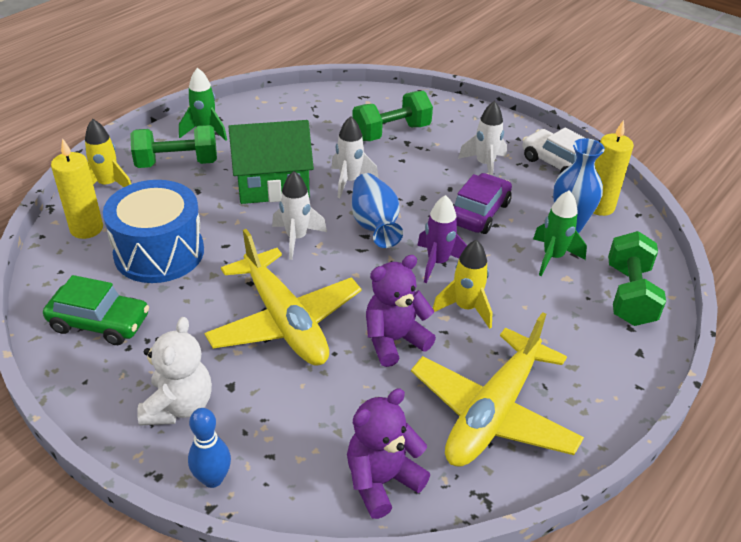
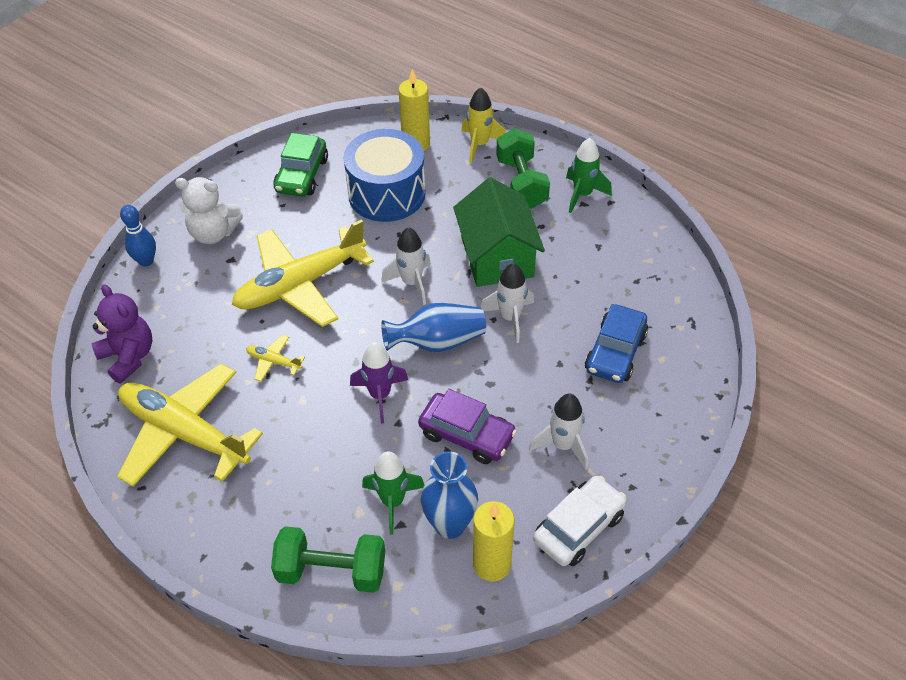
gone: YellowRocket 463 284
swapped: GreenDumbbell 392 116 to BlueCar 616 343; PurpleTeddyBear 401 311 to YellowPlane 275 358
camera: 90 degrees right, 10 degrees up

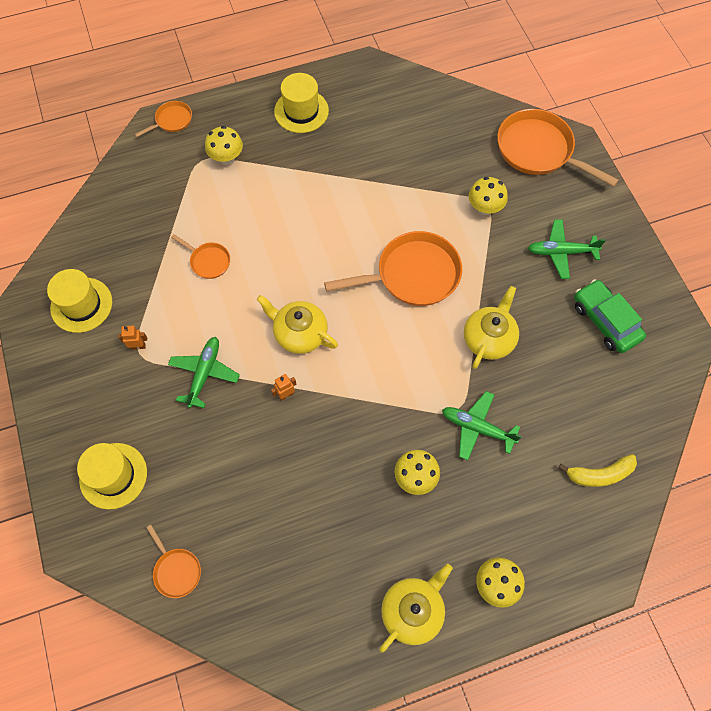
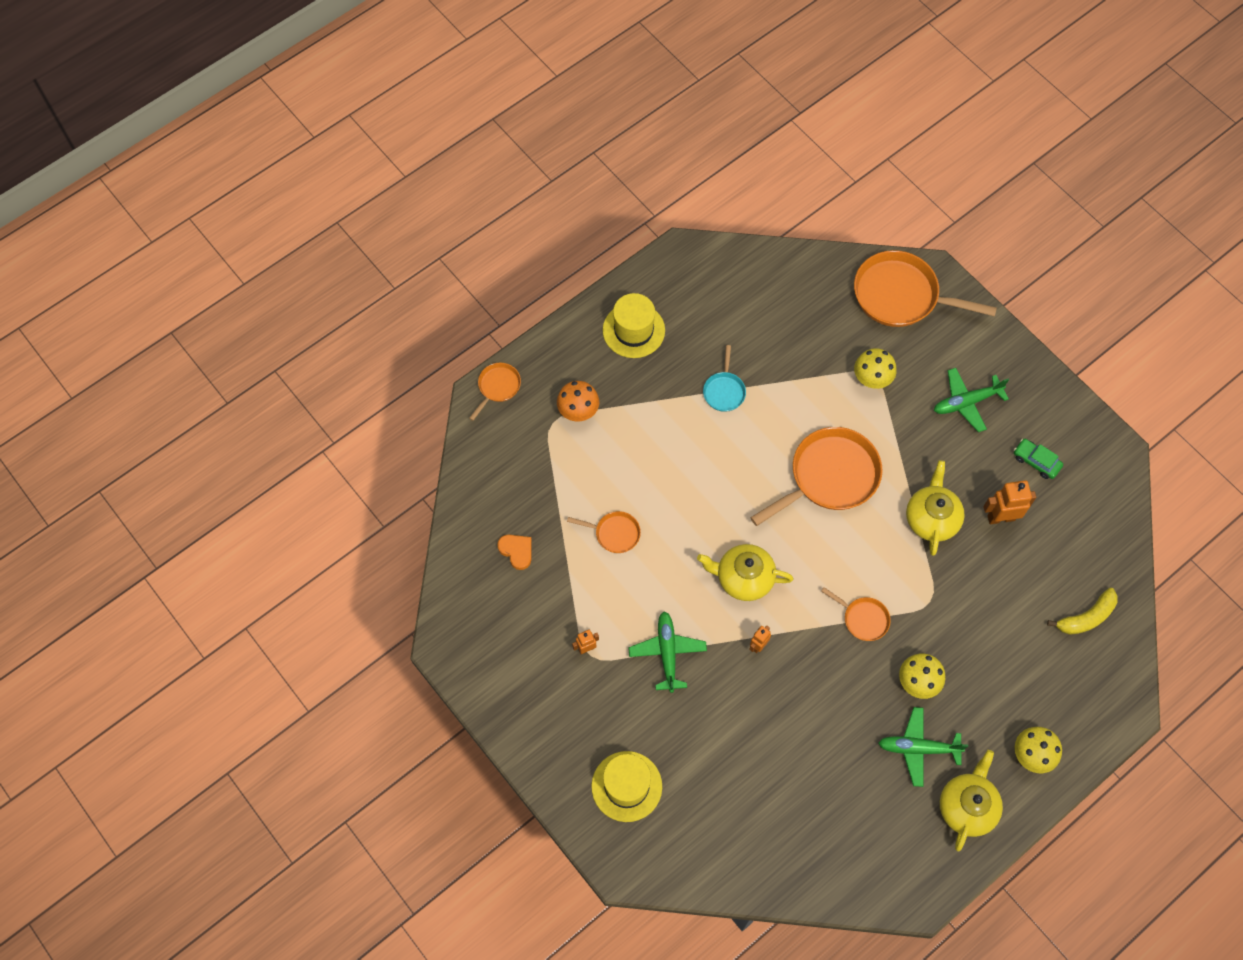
gone: YellowHat 79 301
new: OrangeHeart 514 552; TurquoisePan 724 378; OrangeRobot 1009 502
shifted: OrangePan 173 561 to 856 614; GreenPlane 482 425 to 923 747
repainted: YellowMushroom 224 145 to OrangeMushroom 578 401
scaled: GreenCar 610 316 = 1038 459 x0.60
camera: 20 degrees left, 0 degrees up

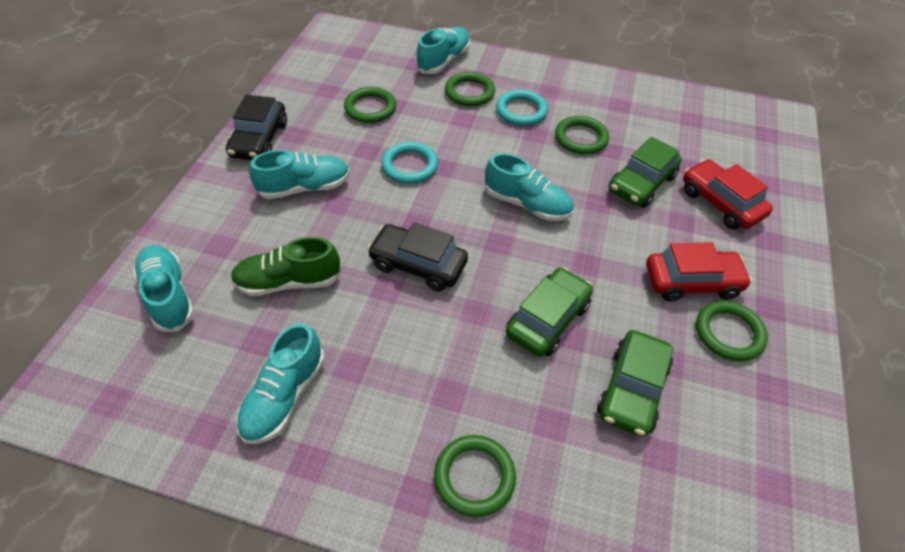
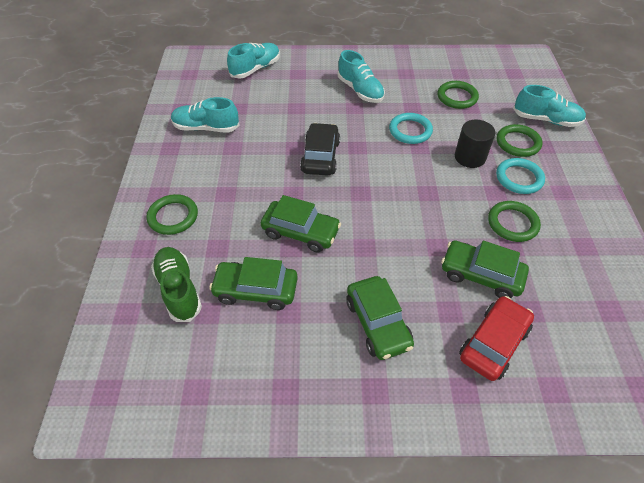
gone: BlackCar 256 127; TurquoiseShoe 529 187; GreenRing 732 331
new: BlackCylinder 475 143
shifted: GreenShoe 286 266 to 176 284
repainted: RedCar 699 272 to GreenCar 380 318
camera: 75 degrees right, 0 degrees up

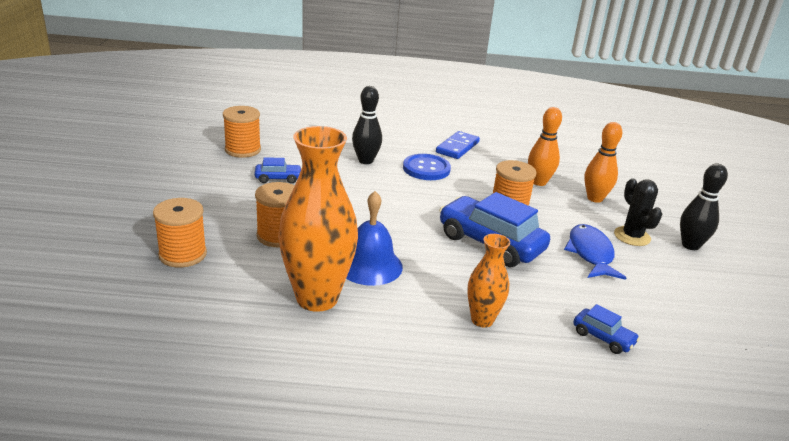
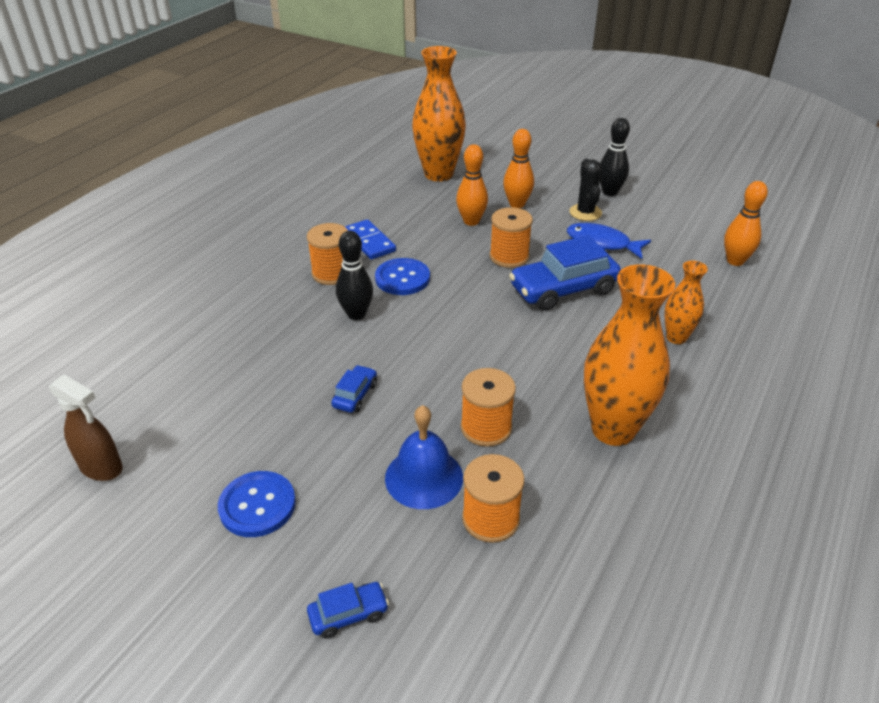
new: BrownSprayBottle 86 427; BlueButton 257 504; OrangeVase 439 114; OrangeBowlingPin 746 223
shifted: OrangeSpool 242 132 to 327 254; BlueBell 374 238 to 424 457; BlueCar 606 329 to 348 610
rotated: BlackCactus 638 212 = 585 190 75 degrees clockwise
camera: 60 degrees left, 10 degrees up

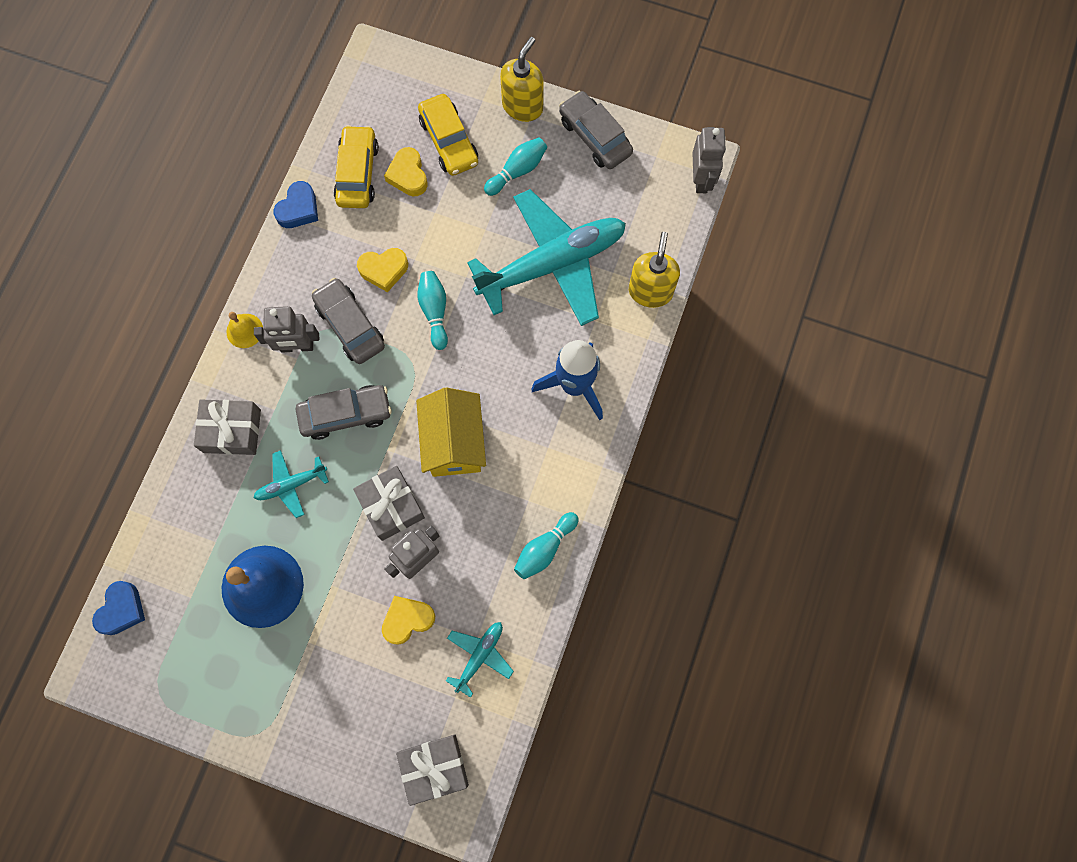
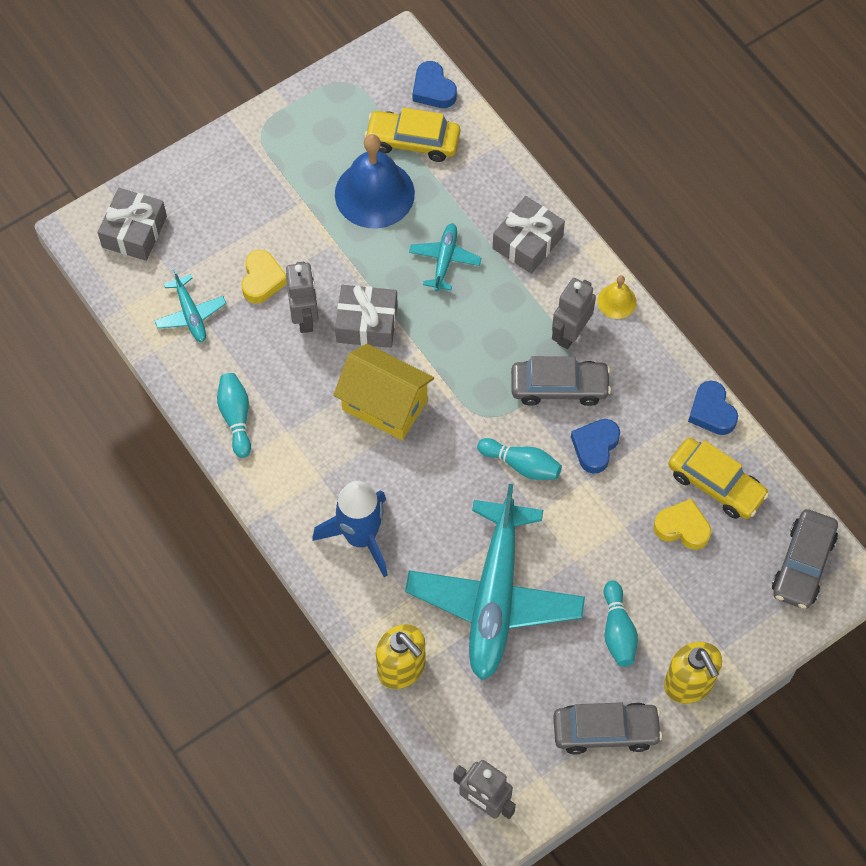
shifted: GreyCar 344 412 to 805 559; YellowCar 448 135 to 412 134
repainted: YellowHeart 382 270 to BlueHeart 595 446
camera: 125 degrees right, 10 degrees down

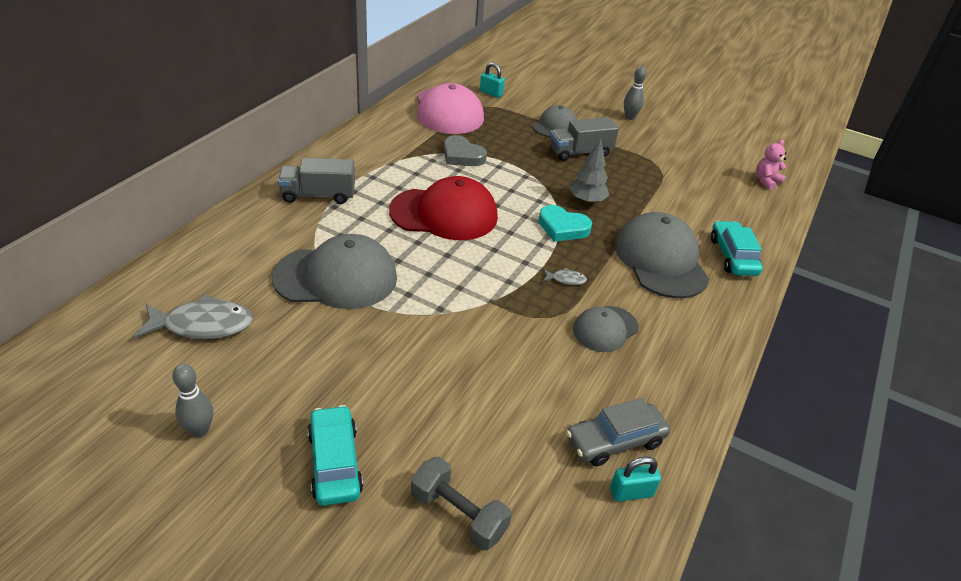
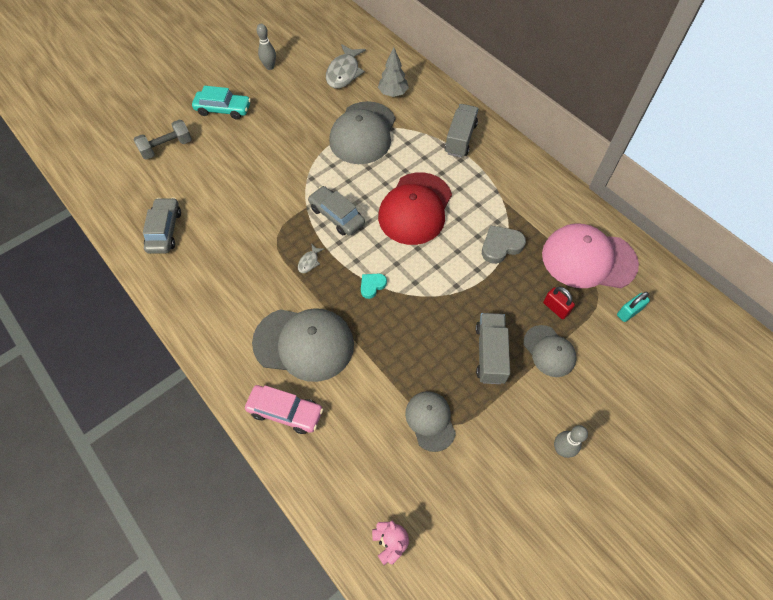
gone: TurquoisePadlock 635 479
new: GreyCar 336 211; RedPadlock 559 303
shifted: GreyTree 589 171 to 393 72; GreyCap 606 329 to 430 421
repainted: TurquoiseCar 737 248 to PinkCar 284 409
scaled: TurquoiseHeart 565 223 = 374 286 x0.62
camera: 115 degrees right, 20 degrees up

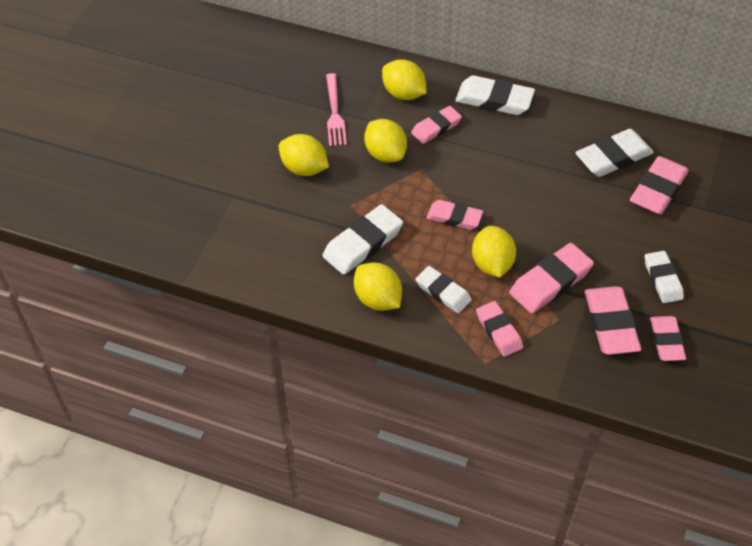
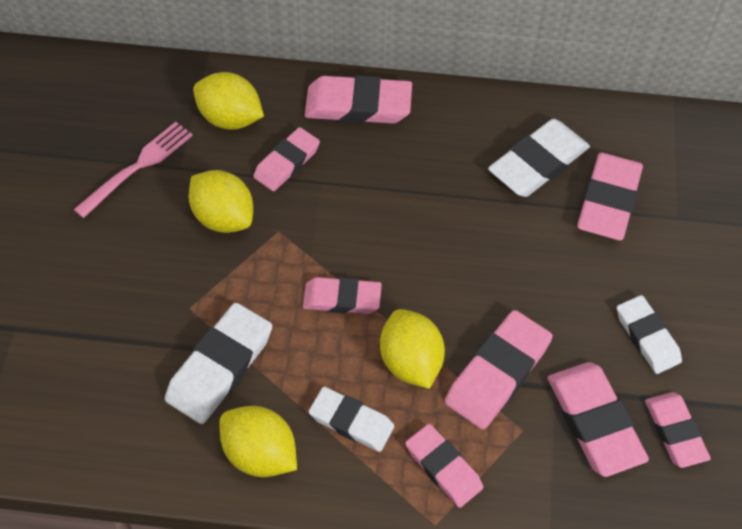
gone: YellowLemon 304 155
repainted: WhiteEraser 495 95 to PinkEraser 358 99
rotated: PinkFork 336 109 = 133 170 120 degrees counterclockwise
camera: 15 degrees left, 5 degrees up

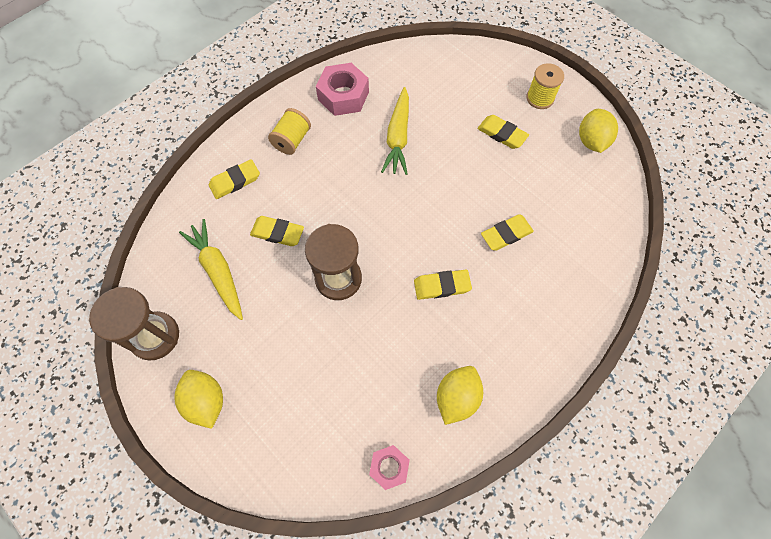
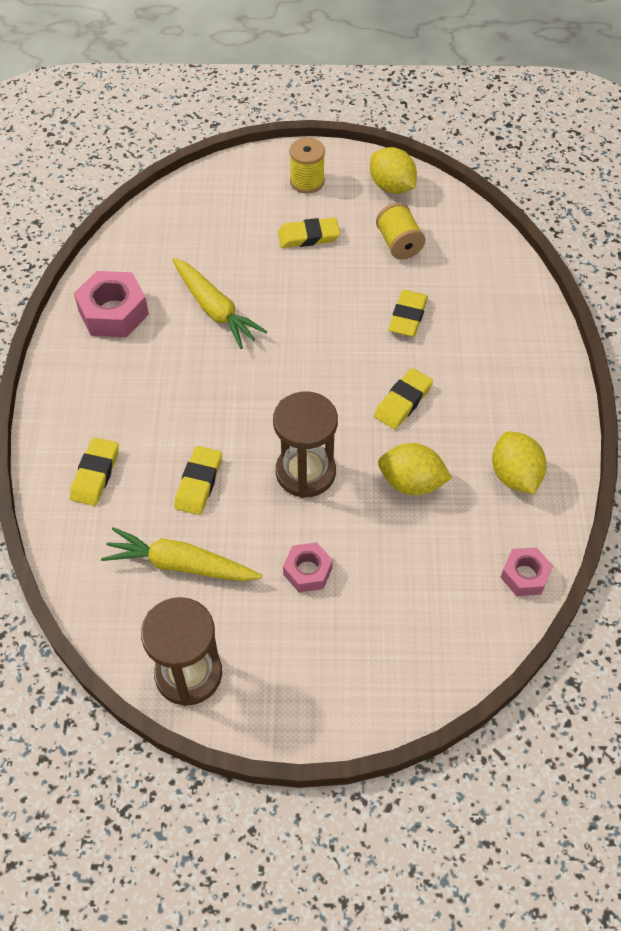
new: PinkNut 308 567
shifted: YellowLemon 198 399 to 415 469; YellowSpool 289 131 to 400 231
rotated: YellowEraser 277 231 = 198 480 45 degrees counterclockwise
camera: 45 degrees left, 10 degrees down

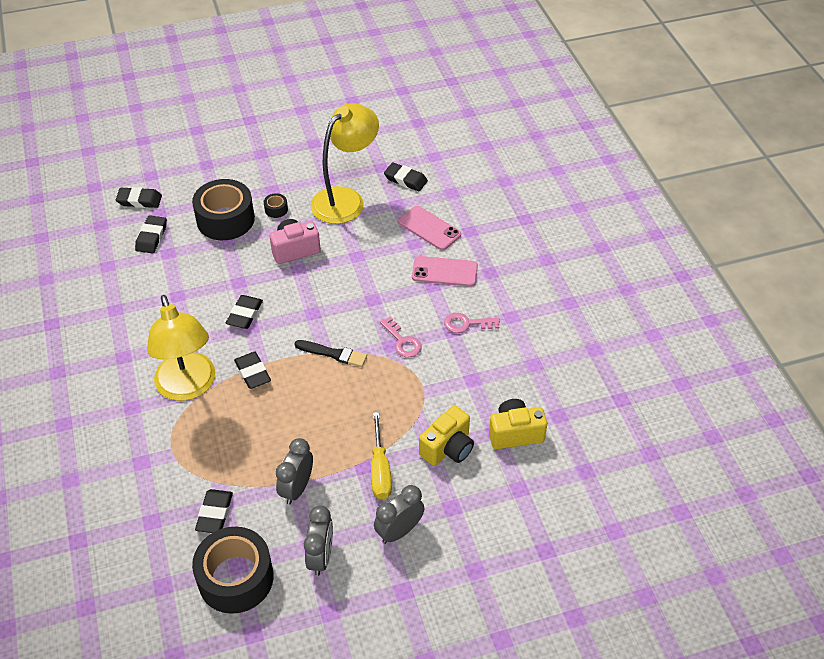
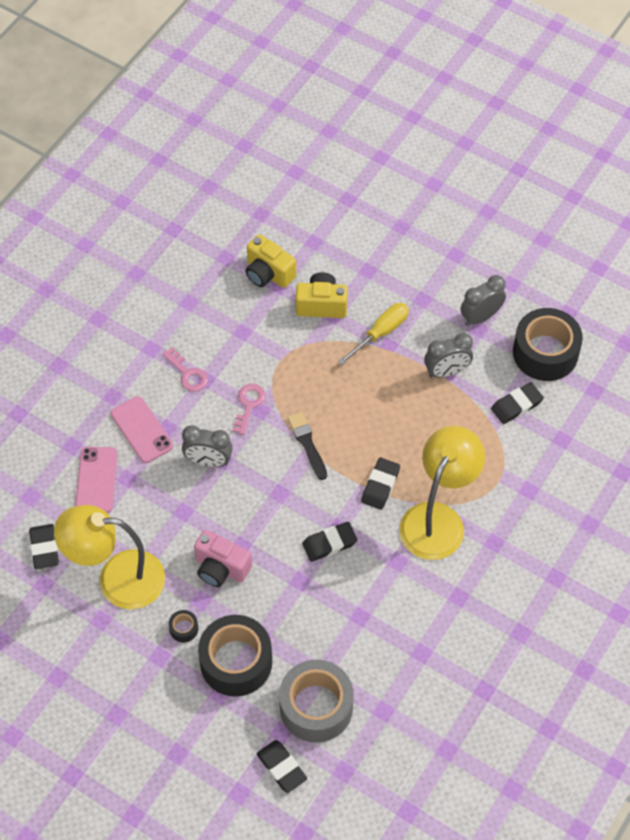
shifted: GreyClock 399 514 to 207 446
swapped: BlackEraser 151 234 to GreyTape 316 701
camera: 130 degrees left, 10 degrees up

